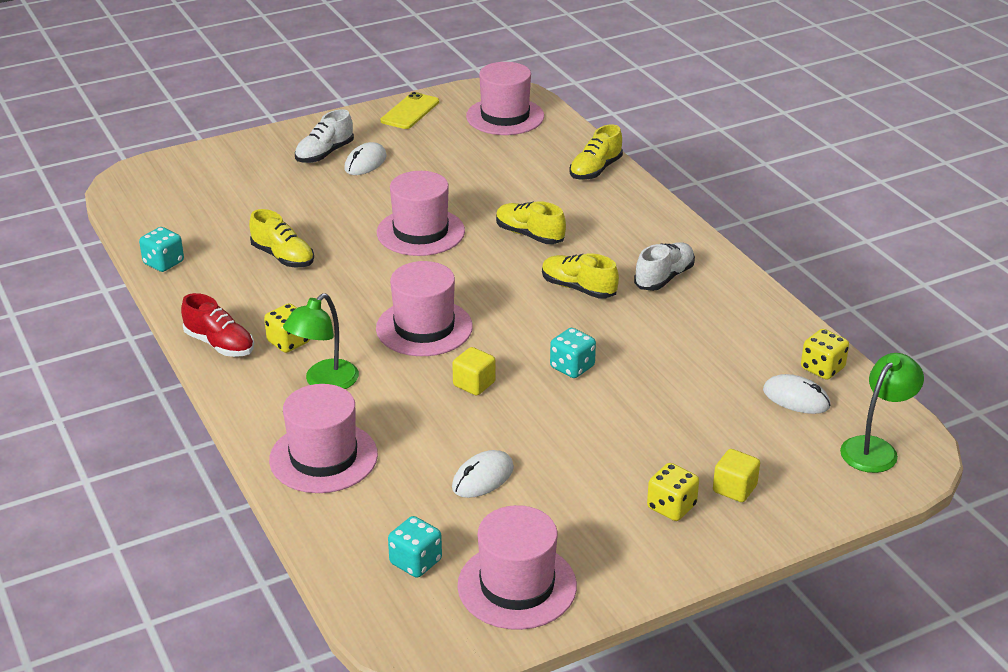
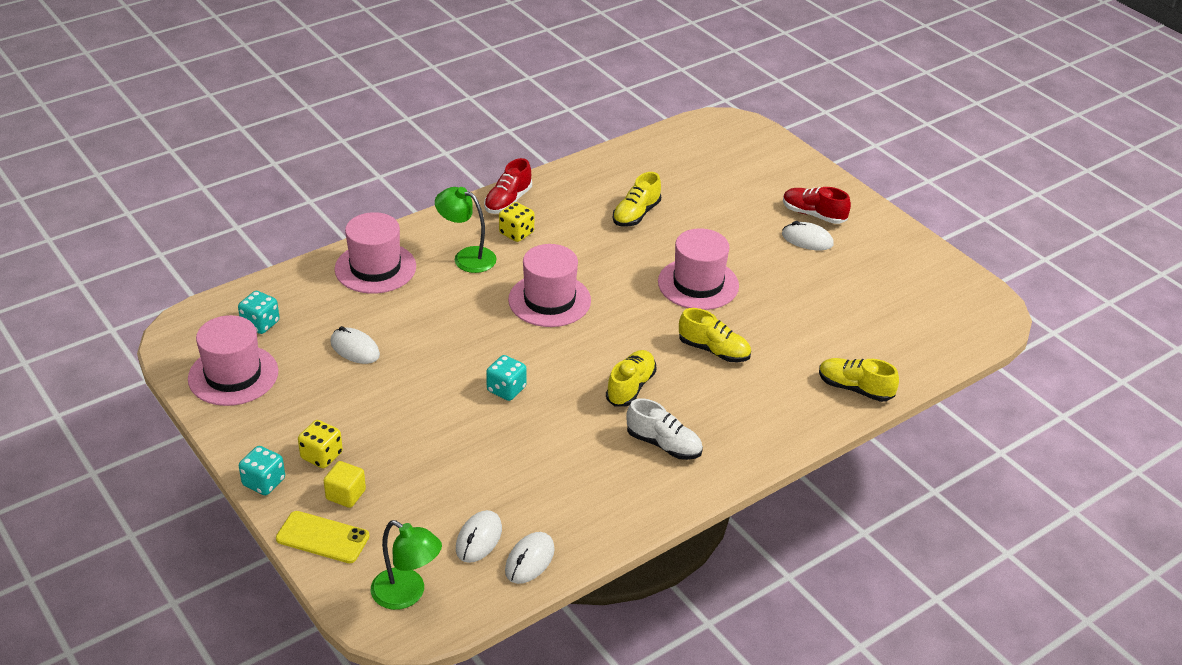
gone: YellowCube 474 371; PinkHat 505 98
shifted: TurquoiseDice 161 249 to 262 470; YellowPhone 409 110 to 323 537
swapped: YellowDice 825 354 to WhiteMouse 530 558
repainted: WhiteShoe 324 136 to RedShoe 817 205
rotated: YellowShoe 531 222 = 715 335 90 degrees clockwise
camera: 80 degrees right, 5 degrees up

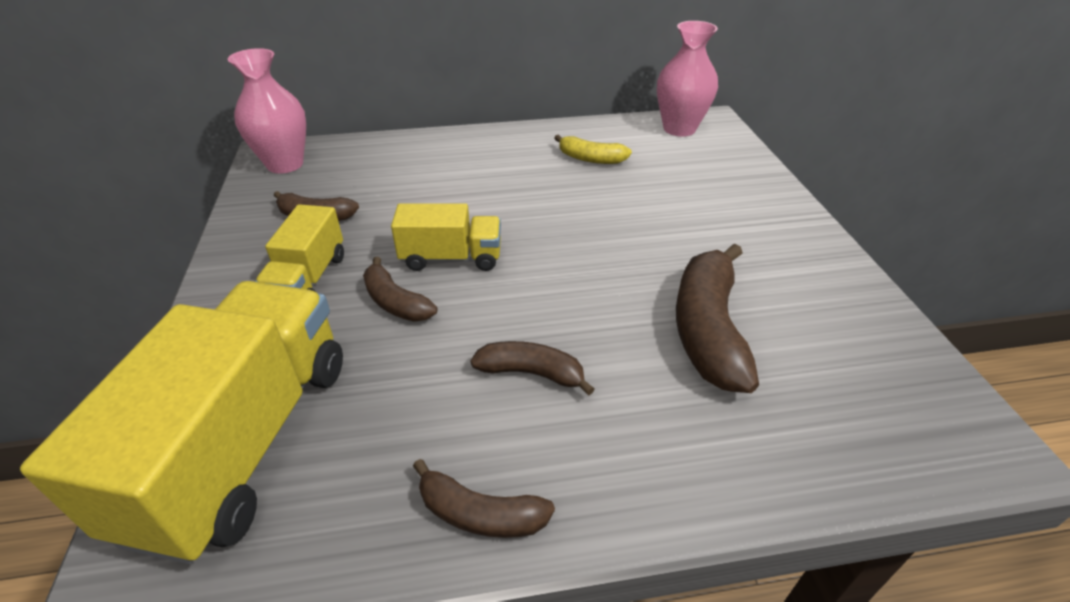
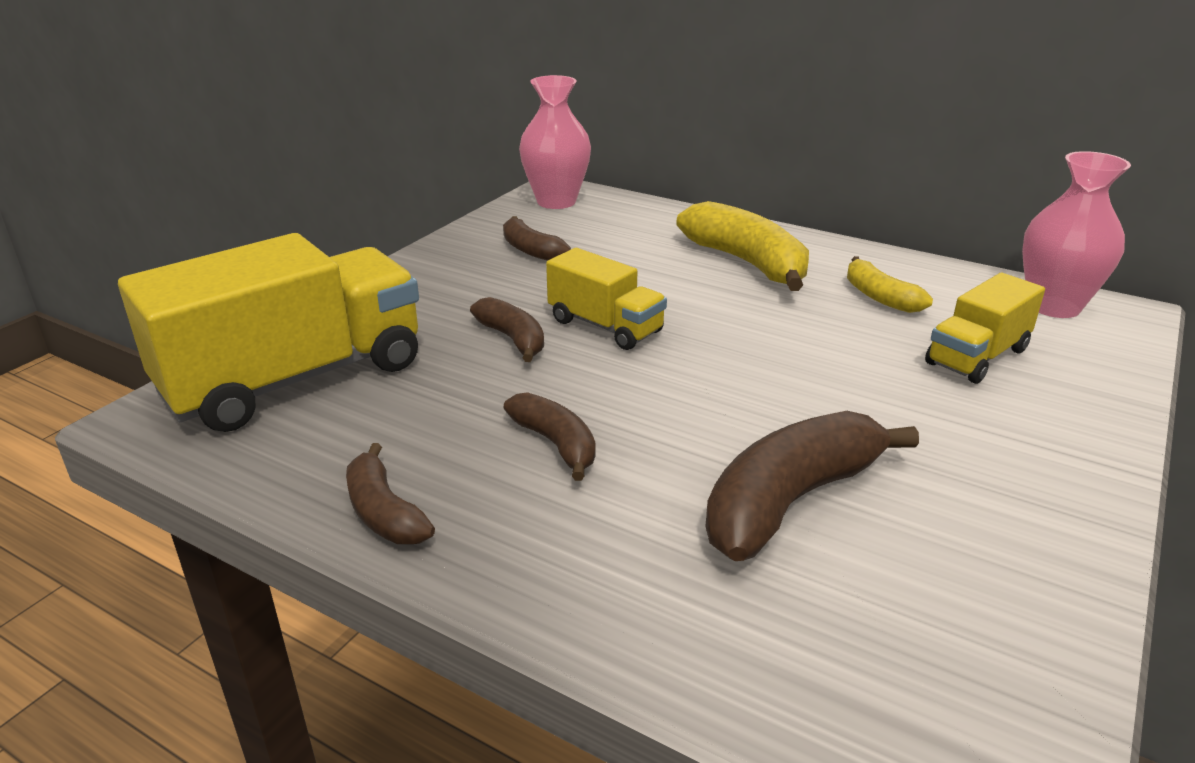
new: YellowBanana 742 246
shifted: YellowTruck 299 247 to 985 328
rotated: BrownBanana 400 289 = 507 329 150 degrees clockwise
camera: 40 degrees right, 10 degrees down

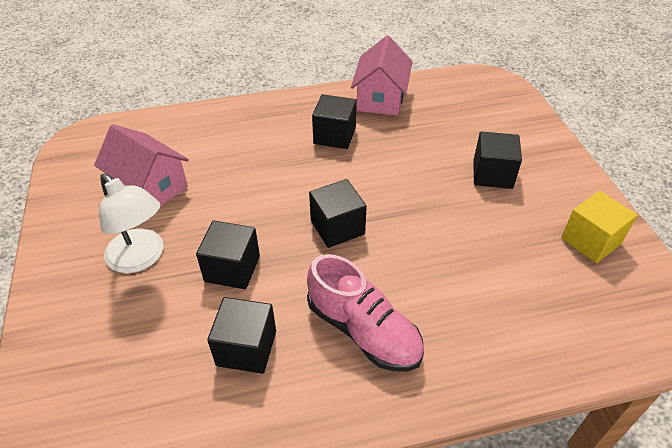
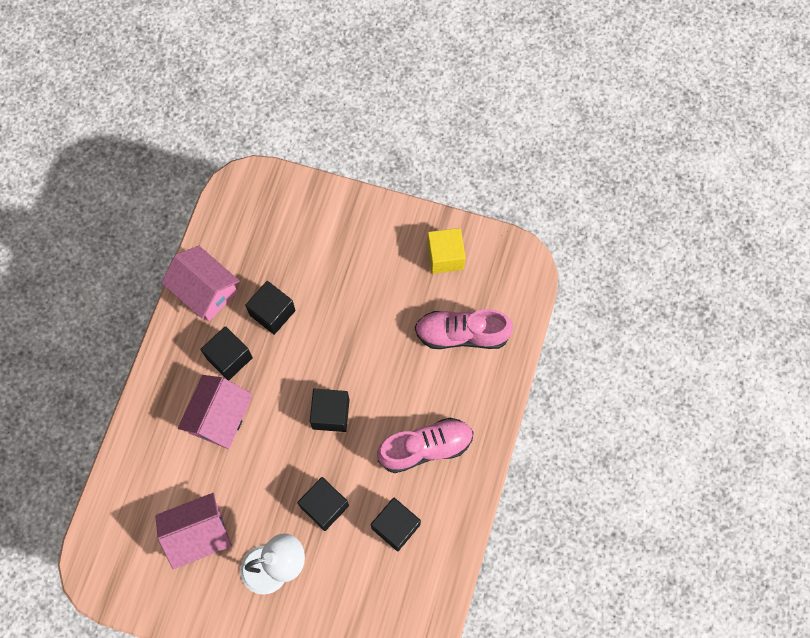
new: PinkHouse 215 412; PinkShoe 464 329
shifted: BlackCube 497 160 to 270 308
camera: 60 degrees left, 25 degrees up

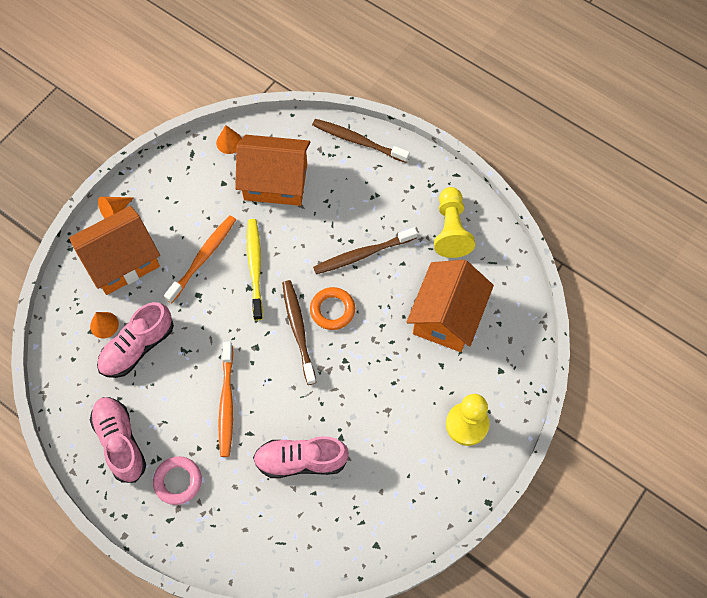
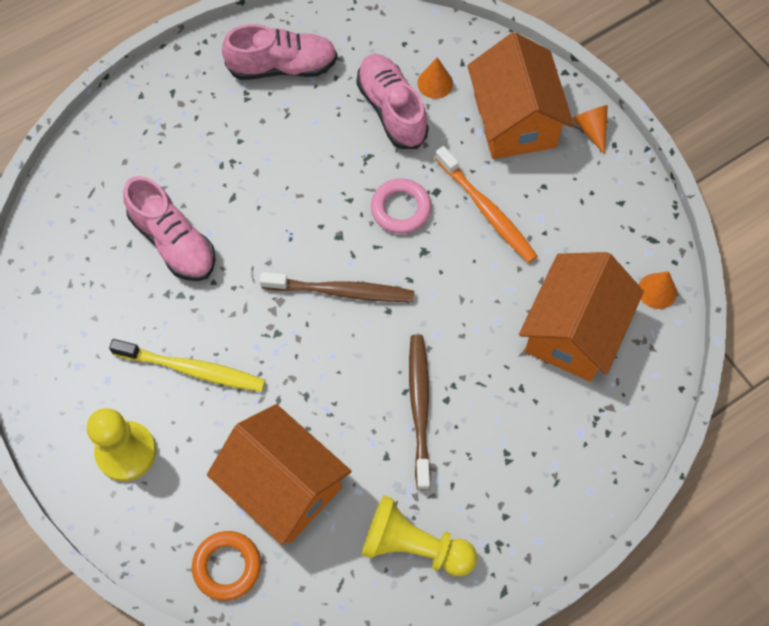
gone: OrangeToothbrush 226 399; BrownToothbrush 361 141
shifted: PinkRing 177 480 to 401 206; YellowToothbrush 255 269 to 187 365; OrangeRing 332 308 to 226 566
rotated: PinkShoe 301 457 = 169 228 120 degrees clockwise
camera: 110 degrees right, 0 degrees up

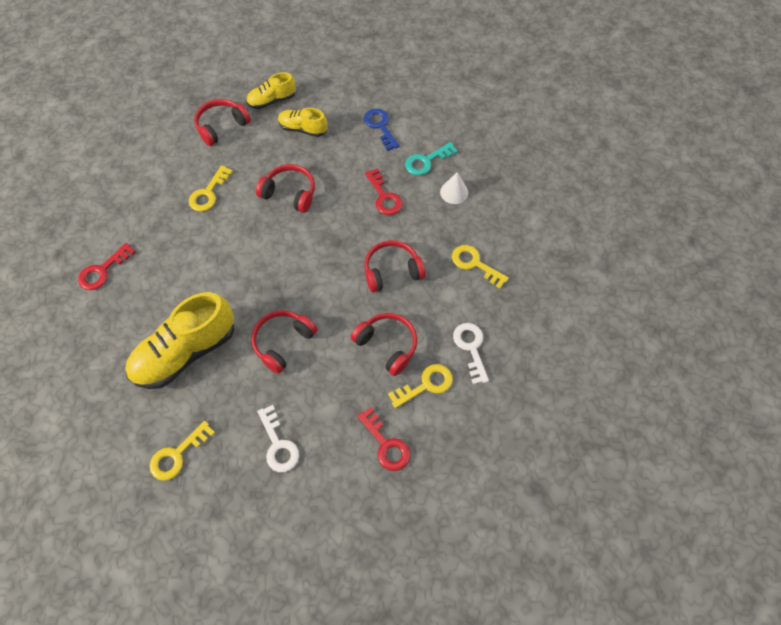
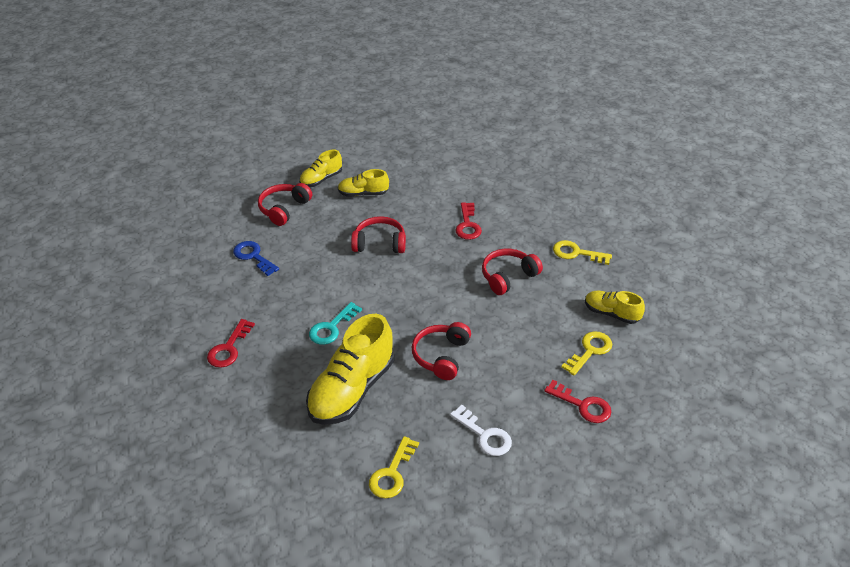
gone: YellowKey 211 188; RedHeadphones 384 344; WhiteCone 454 188
shifted: BlueKey 382 130 to 256 258; TurquoiseKey 431 159 to 335 323
swapped: WhiteKey 471 354 to YellowShoe 615 307
rotated: RedKey 384 191 = 468 221 45 degrees clockwise
camera: 20 degrees left, 20 degrees down

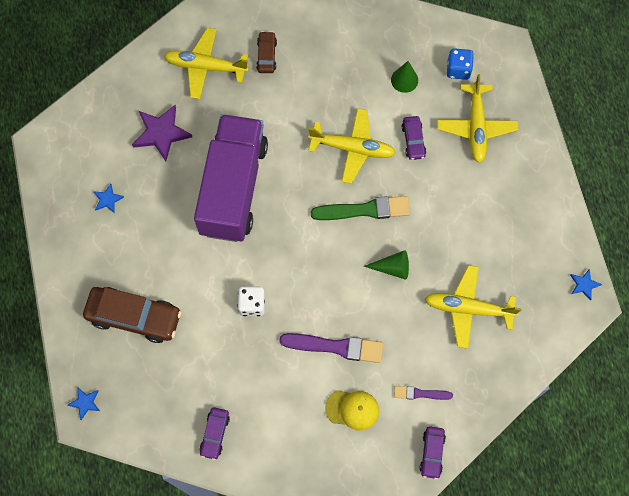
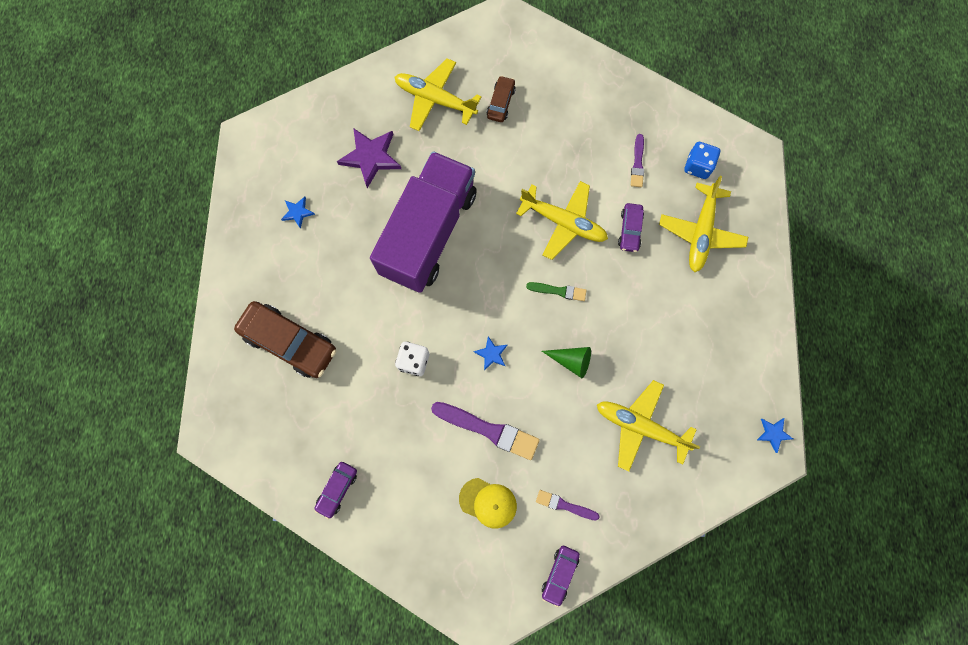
shifted: BlueStar 83 403 to 491 353
swapped: GreenCone 404 77 to PurpleBrush 637 160
scaled: GreenBrush 360 208 = 556 291 x0.56
camera: 15 degrees right, 5 degrees up

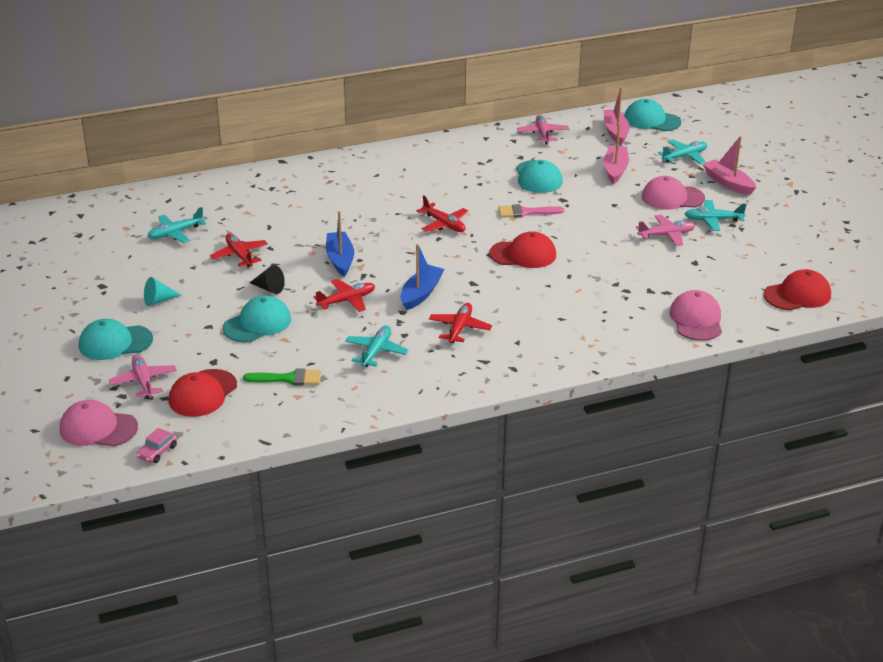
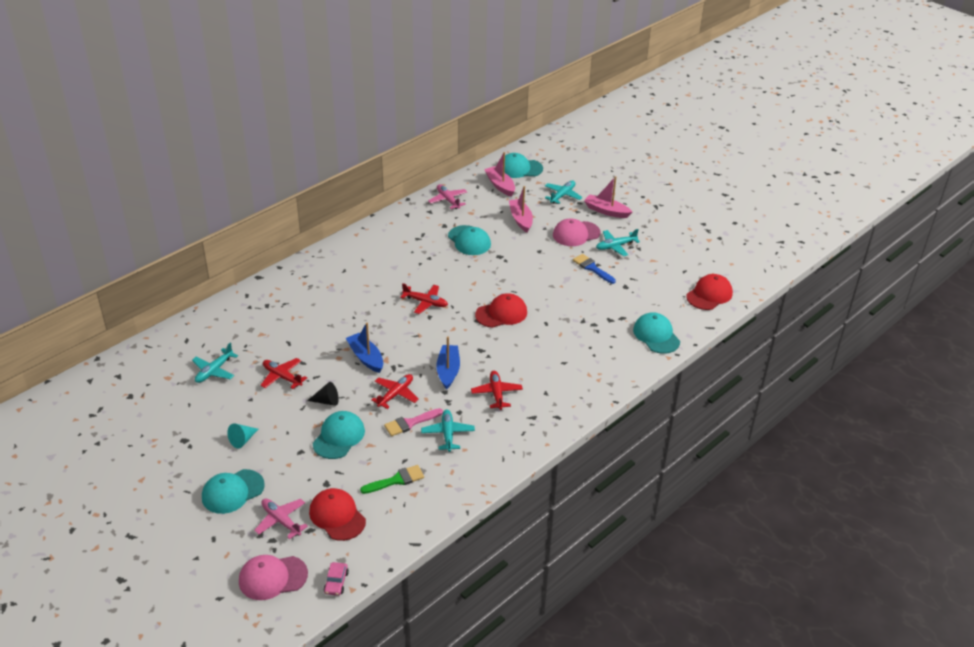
shifted: PinkBrush 531 211 to 413 422
swapped: PinkPlane 665 230 to BlueBrush 594 269
repainted: PinkCap 696 315 to TurquoiseCap 656 333
rotated: RedCap 203 393 = 337 514 135 degrees clockwise
camera: 25 degrees left, 5 degrees up

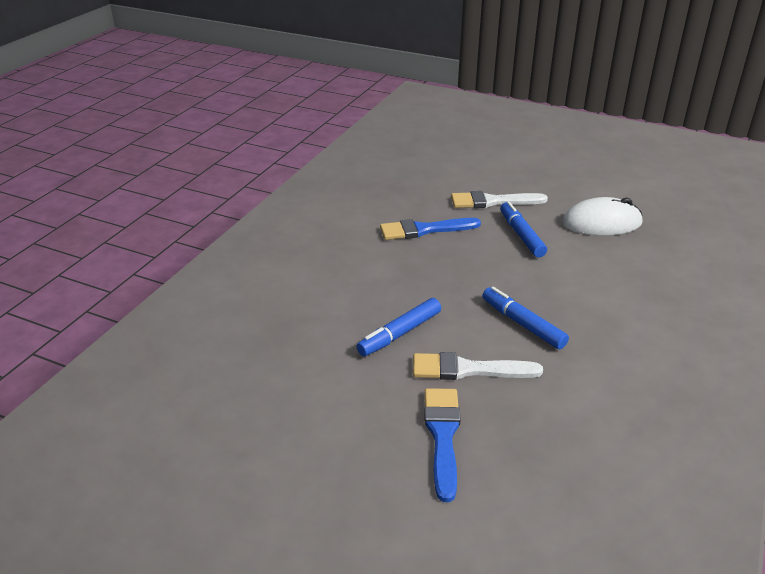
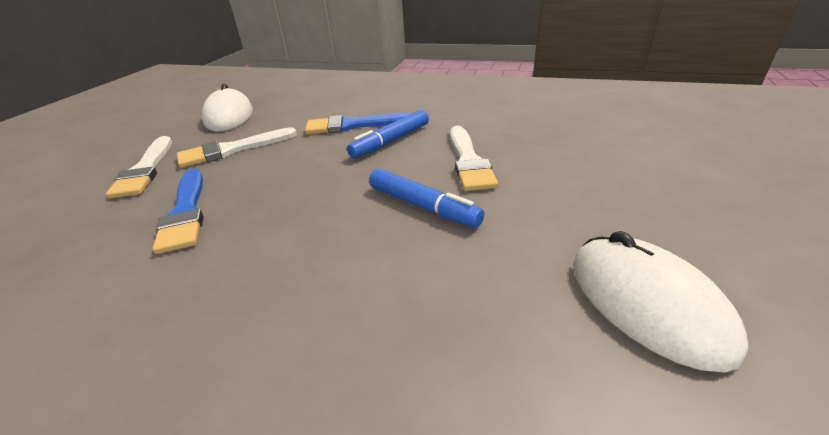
new: WhiteMouse 660 302
shifted: BlueBrush 442 445 to 358 123
swapped: BlueMarker 523 229 to WhiteBrush 237 147
camera: 95 degrees left, 0 degrees up

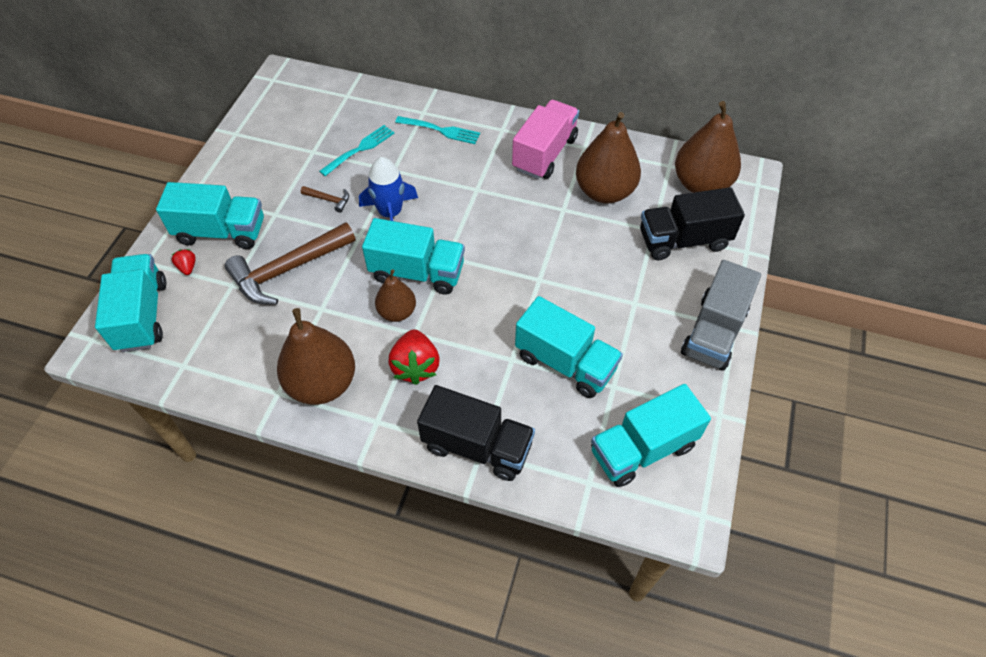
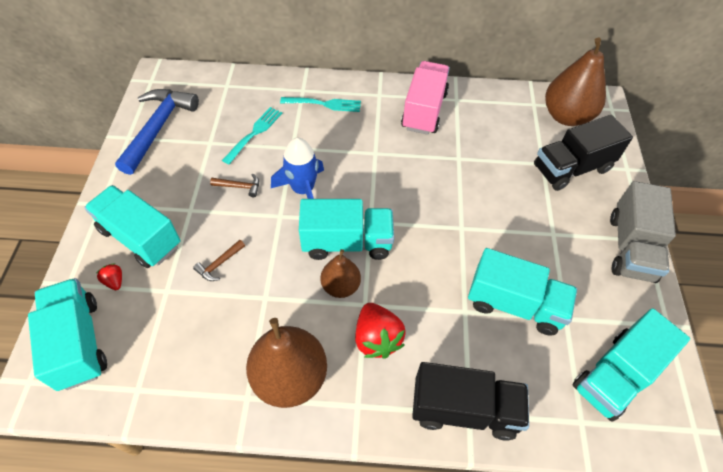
gone: BrownPear 608 157
new: BlueHammer 157 132
rotated: TurquoiseTruck 210 215 = 132 226 135 degrees counterclockwise
scaled: BrownHammer 290 263 = 219 260 x0.42
camera: 15 degrees left, 0 degrees up

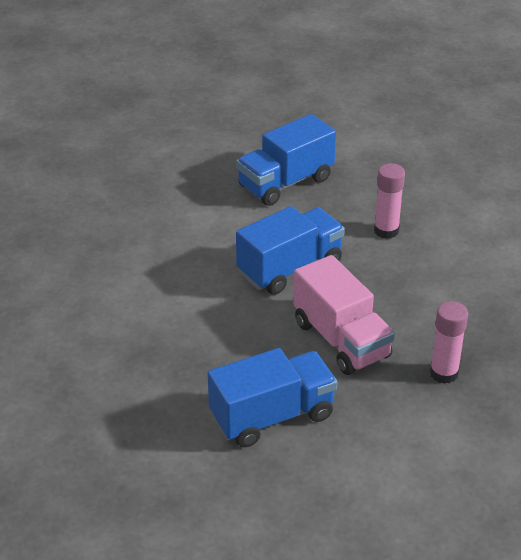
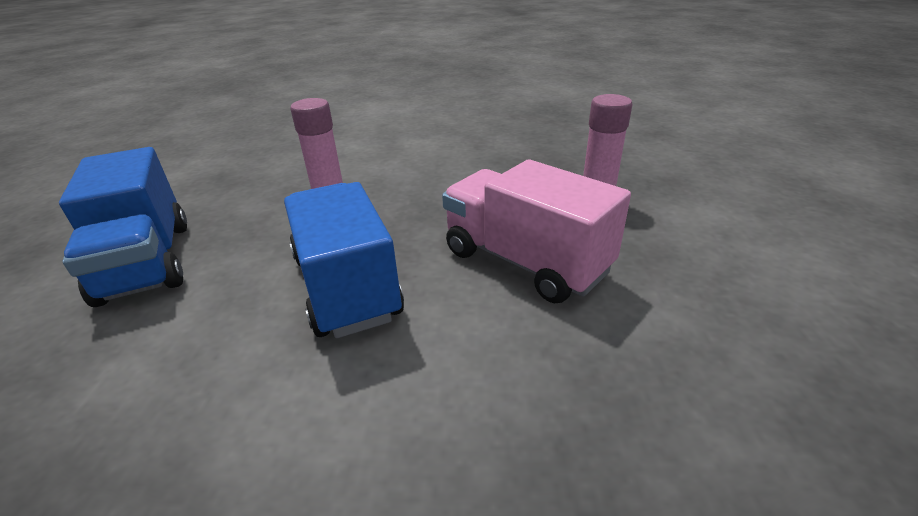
gone: BlueTruck 272 397
rotated: PinkTruck 344 315 = 536 231 120 degrees counterclockwise
camera: 75 degrees left, 5 degrees down

